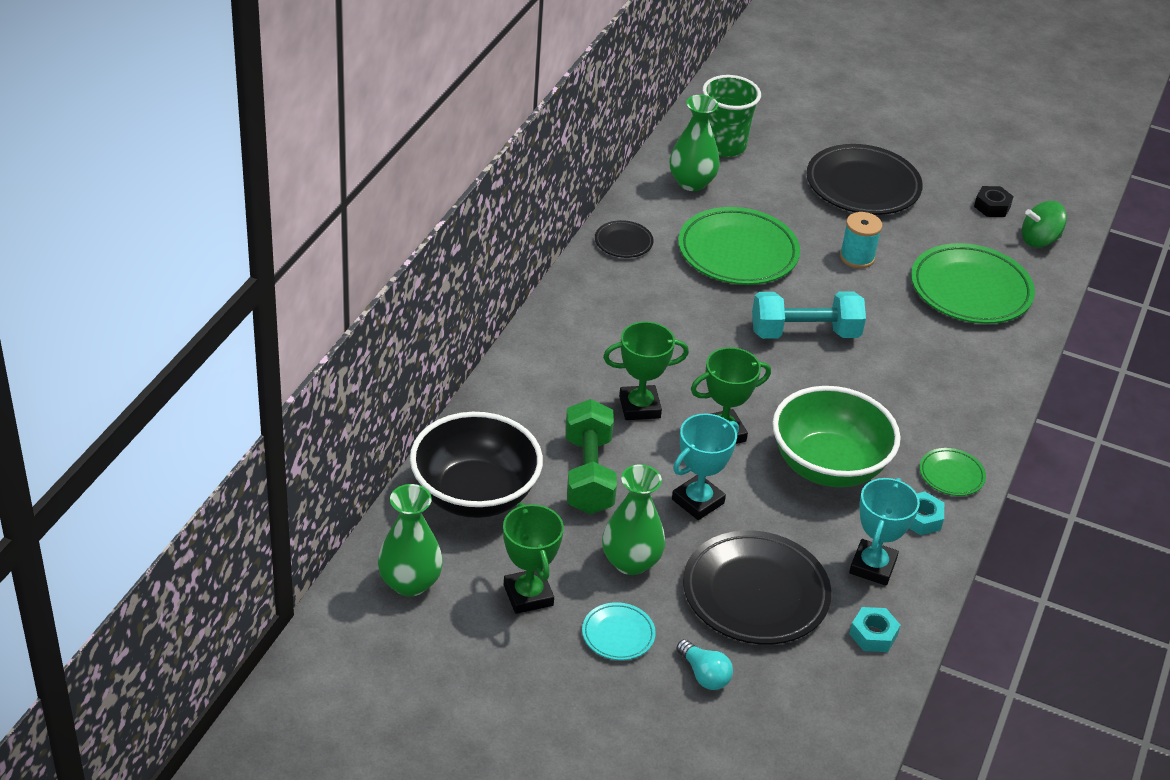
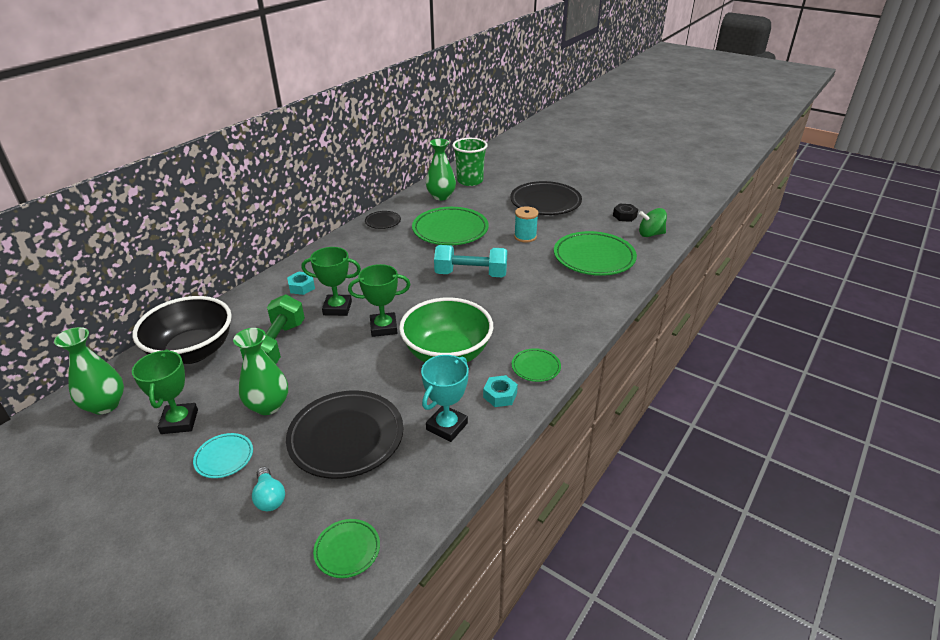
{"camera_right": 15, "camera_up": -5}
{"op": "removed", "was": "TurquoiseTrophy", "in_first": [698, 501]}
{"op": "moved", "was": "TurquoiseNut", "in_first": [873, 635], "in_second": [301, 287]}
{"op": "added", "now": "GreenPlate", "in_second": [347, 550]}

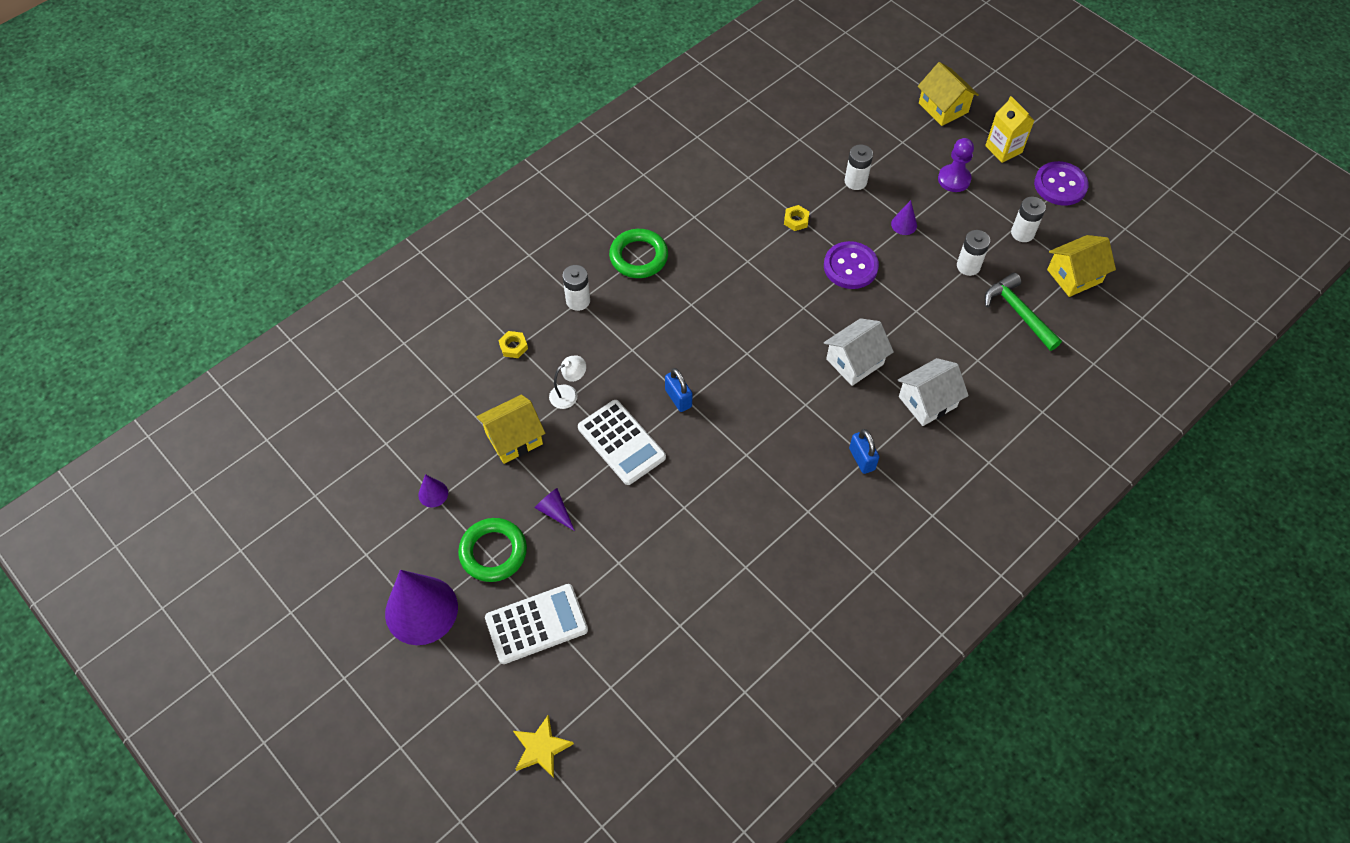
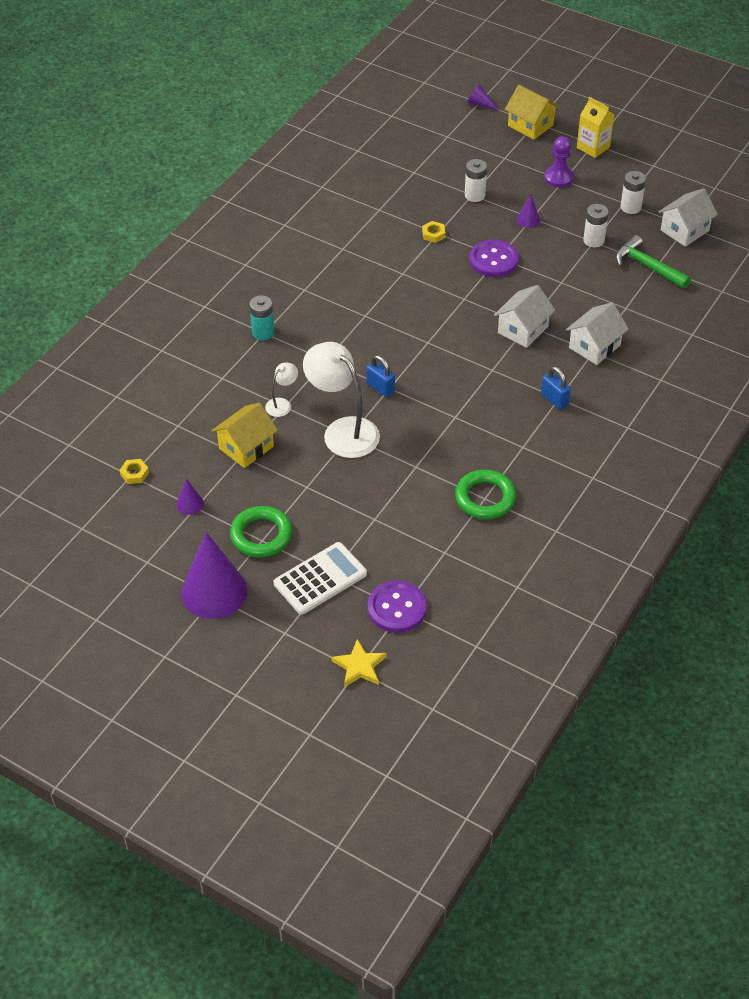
{"camera_right": -15, "camera_up": -10}
{"op": "moved", "was": "YellowNut", "in_first": [513, 346], "in_second": [134, 474]}
{"op": "moved", "was": "PurpleCone", "in_first": [554, 511], "in_second": [480, 104]}
{"op": "recoloured", "was": "WhiteBattery", "now": "TurquoiseBattery", "in_first": [578, 301], "in_second": [263, 332]}
{"op": "replaced", "was": "WhiteCalculator", "now": "WhiteLamp", "in_first": [621, 442], "in_second": [343, 431]}
{"op": "moved", "was": "GreenRing", "in_first": [638, 257], "in_second": [485, 498]}
{"op": "moved", "was": "PurpleButton", "in_first": [1060, 185], "in_second": [397, 608]}
{"op": "recoloured", "was": "YellowHouse", "now": "WhiteHouse", "in_first": [1074, 276], "in_second": [684, 230]}

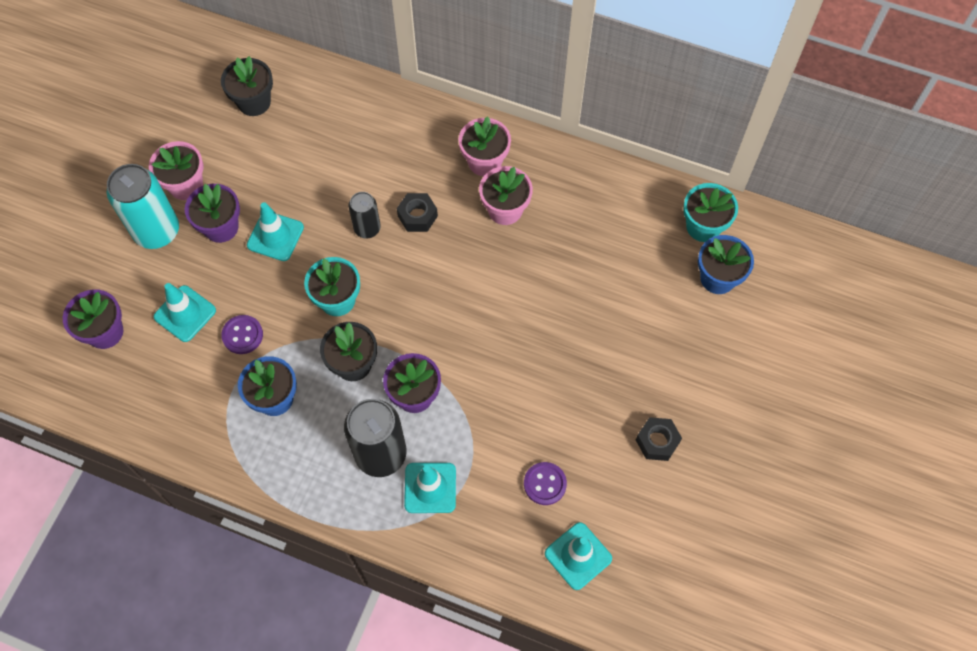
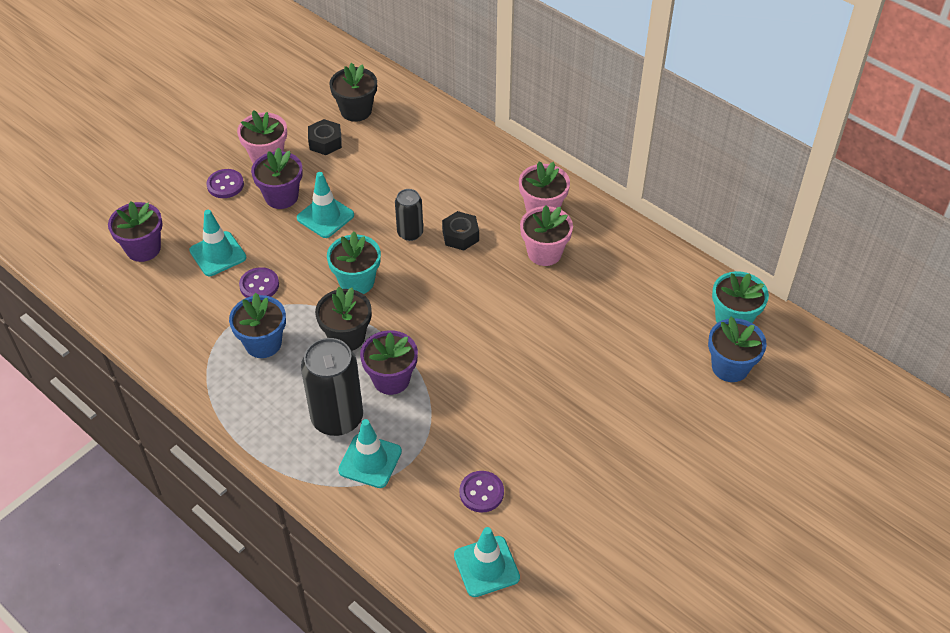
{"camera_right": 20, "camera_up": -15}
{"op": "replaced", "was": "TurquoiseCan", "now": "PurpleButton", "in_first": [157, 231], "in_second": [225, 185]}
{"op": "moved", "was": "BlackNut", "in_first": [657, 441], "in_second": [325, 142]}

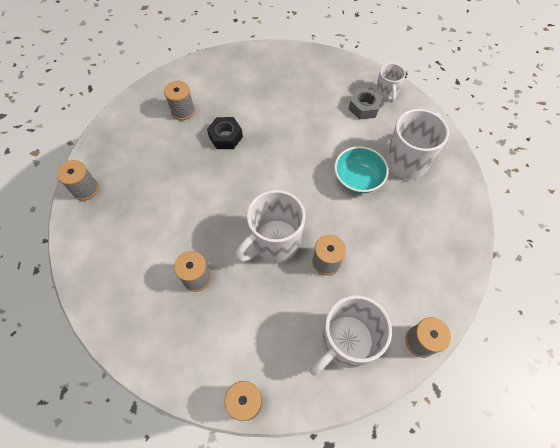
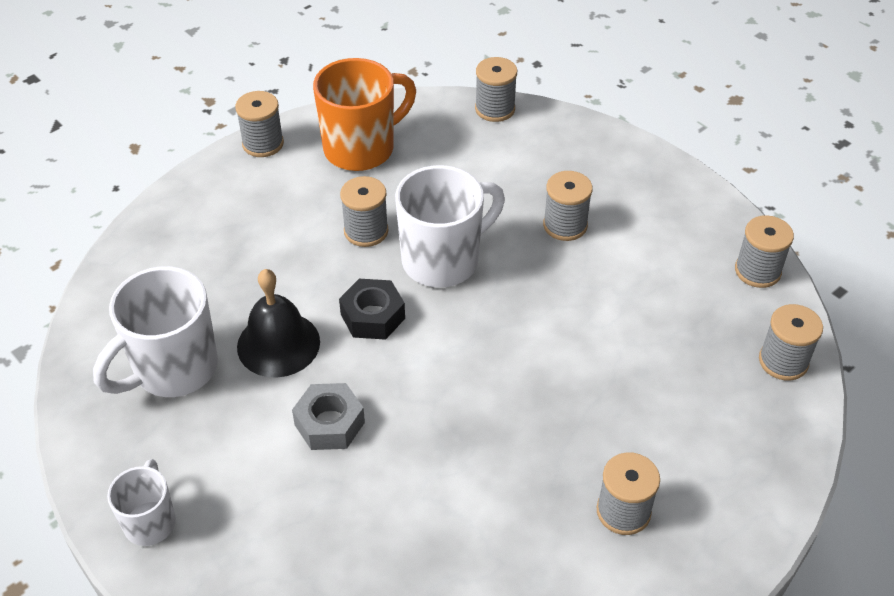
{"camera_right": -175, "camera_up": -15}
{"op": "moved", "was": "BlackNut", "in_first": [225, 137], "in_second": [372, 316]}
{"op": "recoloured", "was": "WhiteMug", "now": "OrangeMug", "in_first": [345, 342], "in_second": [361, 148]}
{"op": "replaced", "was": "TurquoiseBowl", "now": "BlackBell", "in_first": [358, 179], "in_second": [278, 344]}
{"op": "moved", "was": "GreyNut", "in_first": [364, 107], "in_second": [329, 423]}
{"op": "added", "now": "GreySpool", "in_second": [757, 271]}

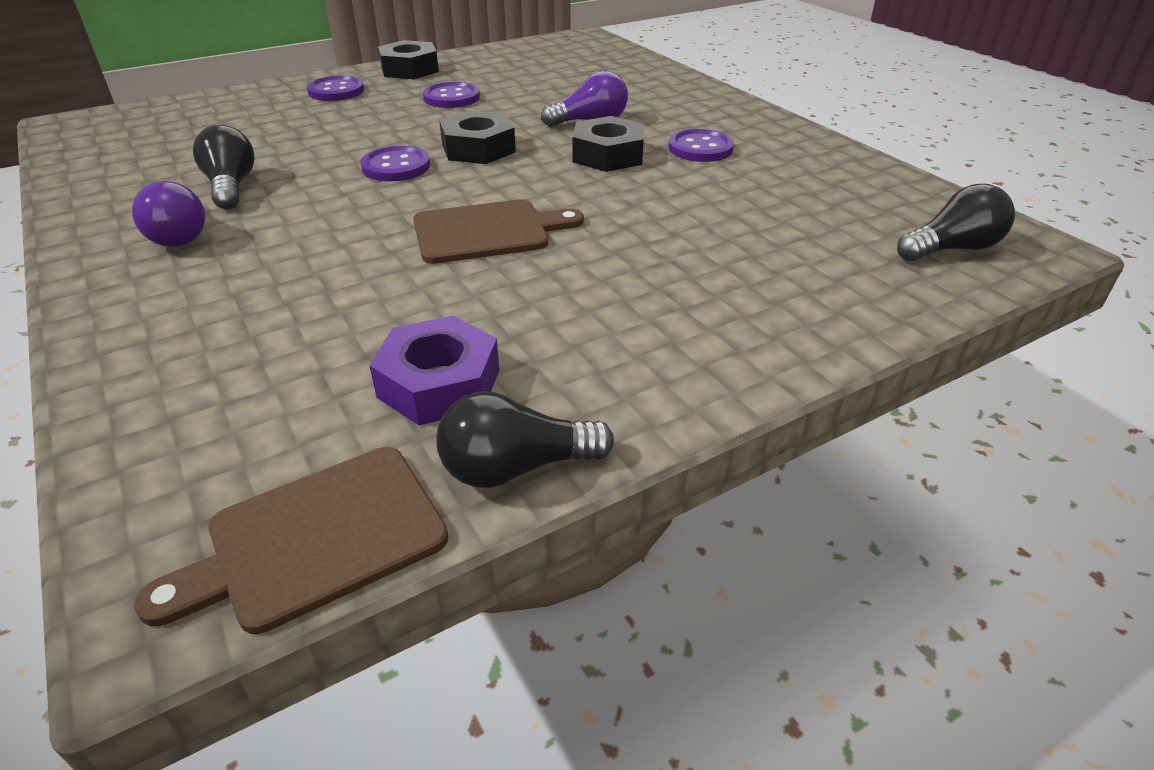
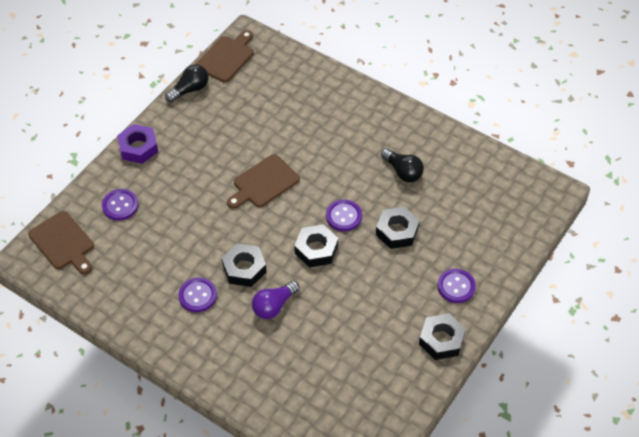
{"camera_right": 155, "camera_up": 15}
{"op": "removed", "was": "PurpleLightBulb", "in_first": [180, 234]}
{"op": "moved", "was": "PurpleNut", "in_first": [439, 383], "in_second": [138, 148]}
{"op": "moved", "was": "PurpleButton", "in_first": [451, 98], "in_second": [120, 205]}
{"op": "replaced", "was": "BlackLightBulb", "now": "BrownCuttingBoard", "in_first": [951, 249], "in_second": [63, 242]}
{"op": "added", "now": "BlackNut", "in_second": [397, 231]}

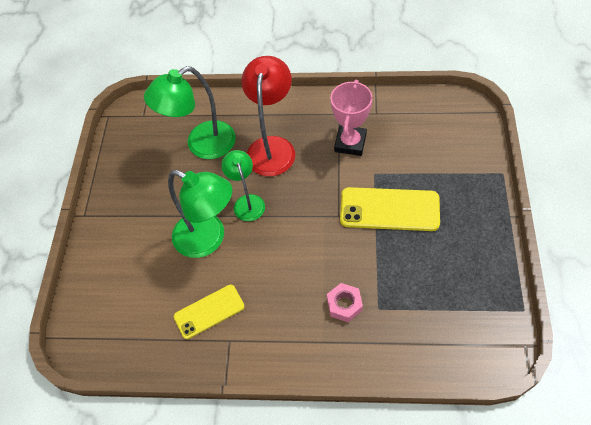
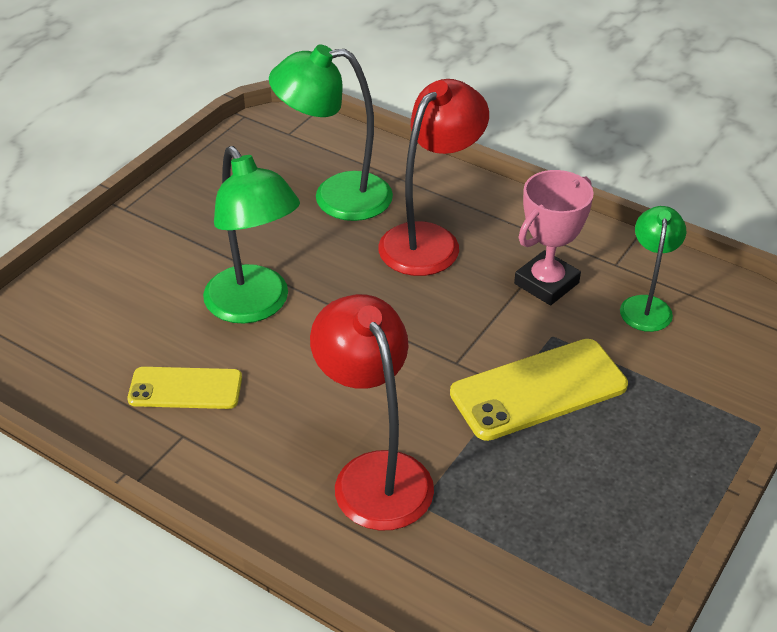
{"camera_right": 25, "camera_up": -15}
{"op": "moved", "was": "GreenLamp", "in_first": [247, 202], "in_second": [646, 305]}
{"op": "replaced", "was": "PinkNut", "now": "RedLamp", "in_first": [344, 305], "in_second": [374, 474]}
{"op": "turned", "was": "YellowPhone", "in_first": [389, 209], "in_second": [538, 390], "clockwise": -60}

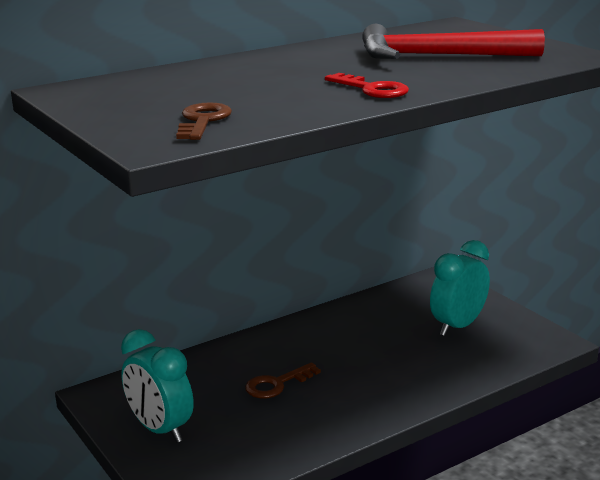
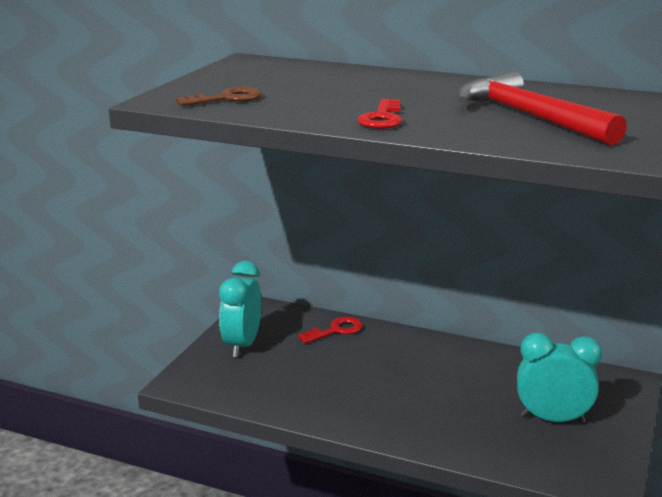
{"camera_right": 55, "camera_up": 0}
{"op": "removed", "was": "BrownKey", "in_first": [277, 384]}
{"op": "added", "now": "RedKey", "in_second": [335, 330]}

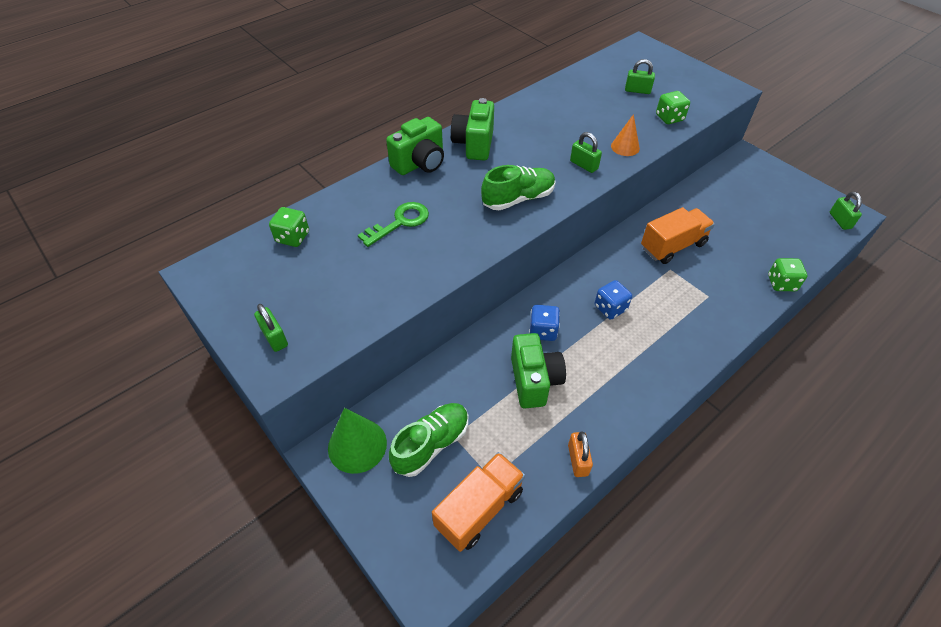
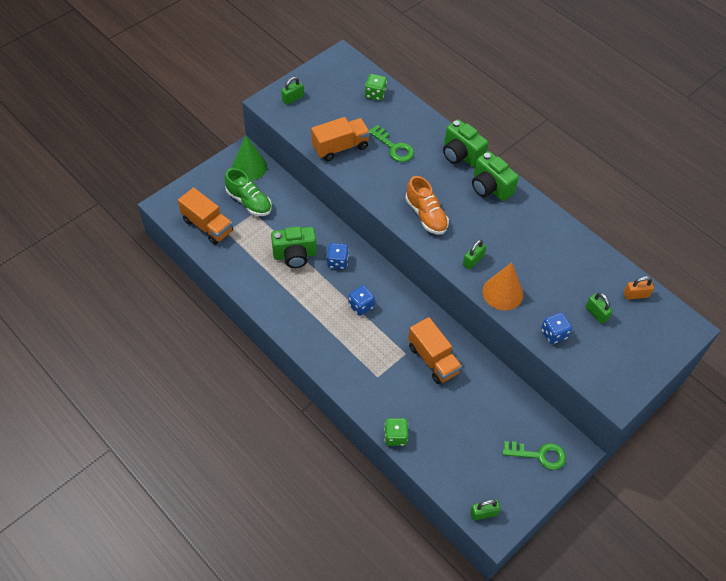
{"camera_right": 85, "camera_up": 5}
{"op": "turned", "was": "GreenCamera", "in_first": [474, 144], "in_second": [490, 187], "clockwise": -135}
{"op": "recoloured", "was": "GreenShoe", "now": "OrangeShoe", "in_first": [518, 199], "in_second": [426, 215]}
{"op": "moved", "was": "OrangePadlock", "in_first": [578, 460], "in_second": [636, 295]}
{"op": "resized", "was": "OrangeCone", "in_first": [625, 147], "in_second": [502, 293], "ratio": 1.61}
{"op": "turned", "was": "GreenPadlock", "in_first": [637, 90], "in_second": [596, 313], "clockwise": -45}
{"op": "recoloured", "was": "GreenDice", "now": "BlueDice", "in_first": [669, 118], "in_second": [554, 334]}
{"op": "added", "now": "OrangeTruck", "in_second": [340, 147]}
{"op": "added", "now": "GreenKey", "in_second": [539, 455]}

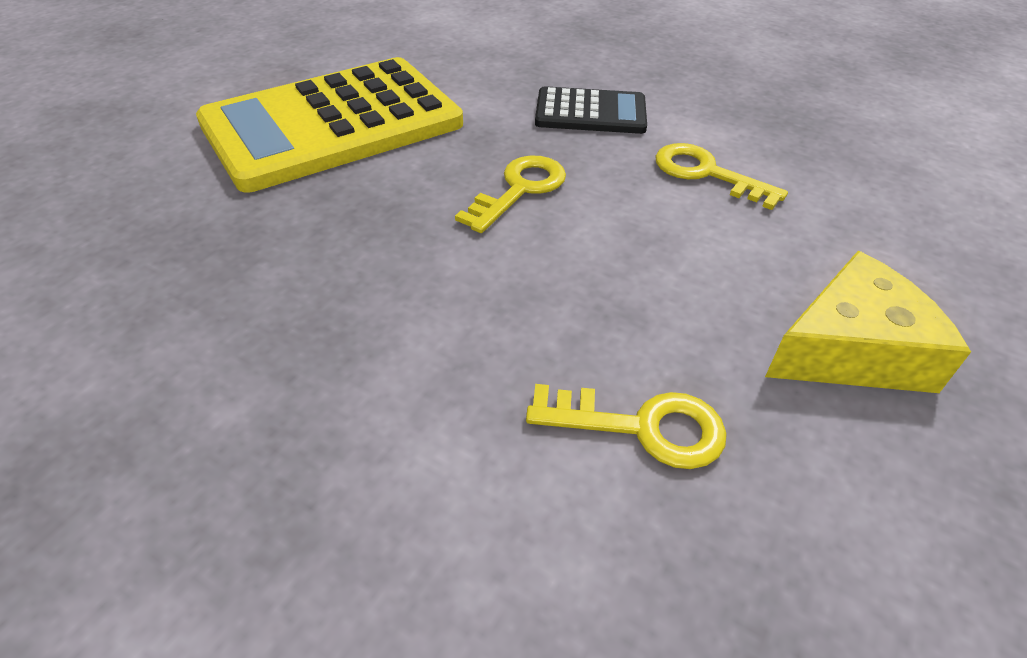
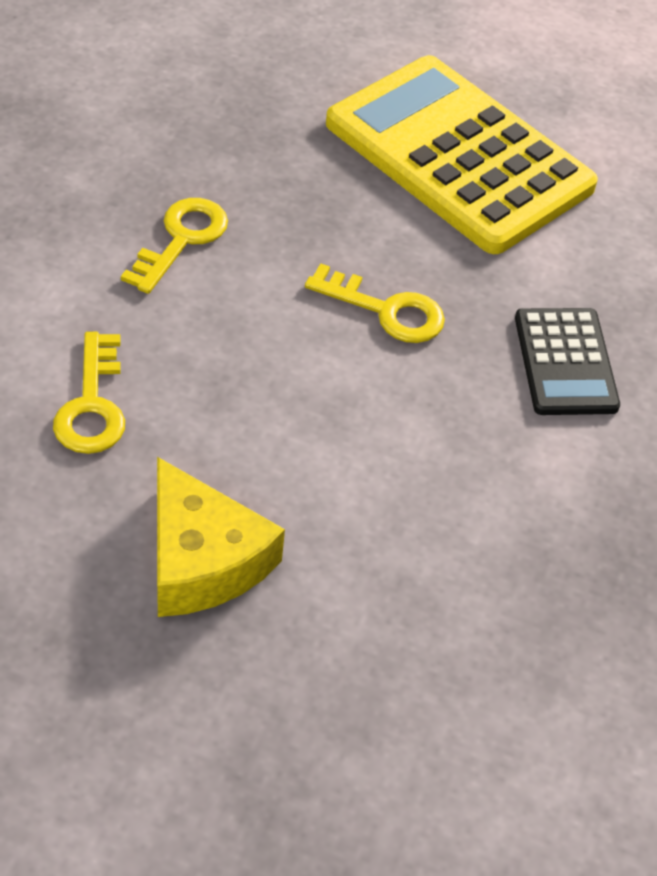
{"camera_right": 75, "camera_up": 5}
{"op": "moved", "was": "YellowKey", "in_first": [706, 174], "in_second": [181, 239]}

